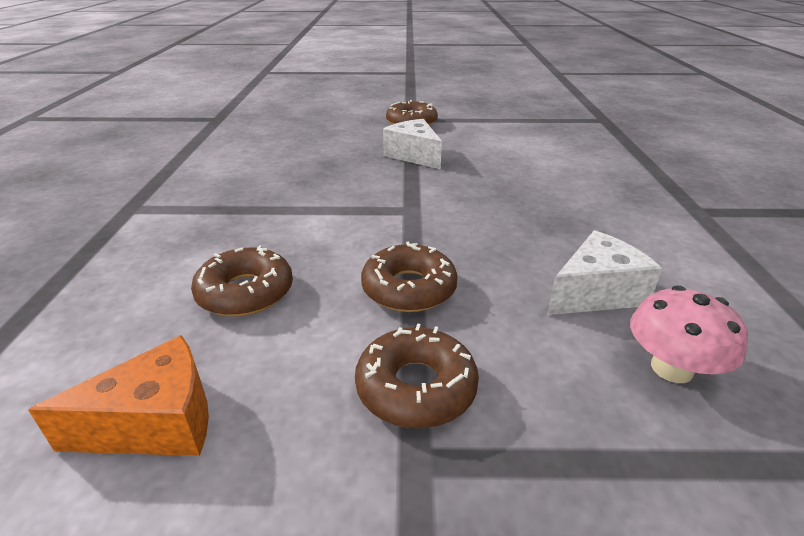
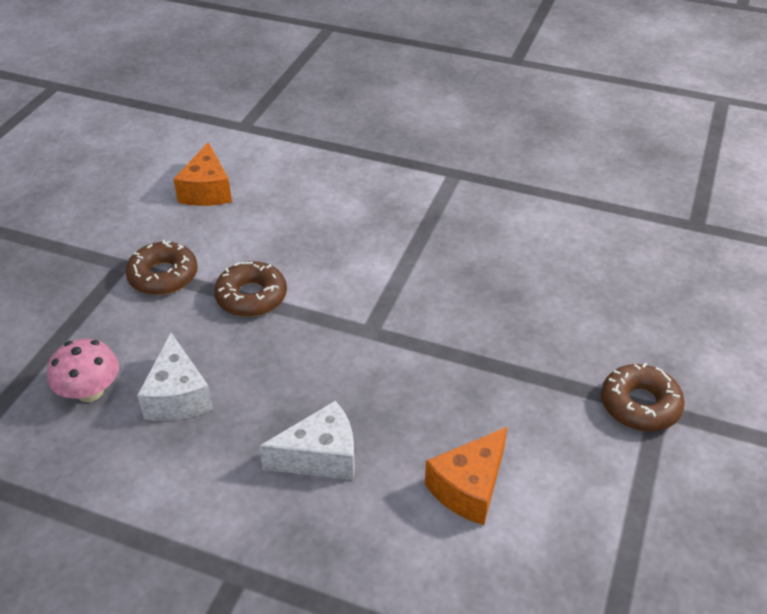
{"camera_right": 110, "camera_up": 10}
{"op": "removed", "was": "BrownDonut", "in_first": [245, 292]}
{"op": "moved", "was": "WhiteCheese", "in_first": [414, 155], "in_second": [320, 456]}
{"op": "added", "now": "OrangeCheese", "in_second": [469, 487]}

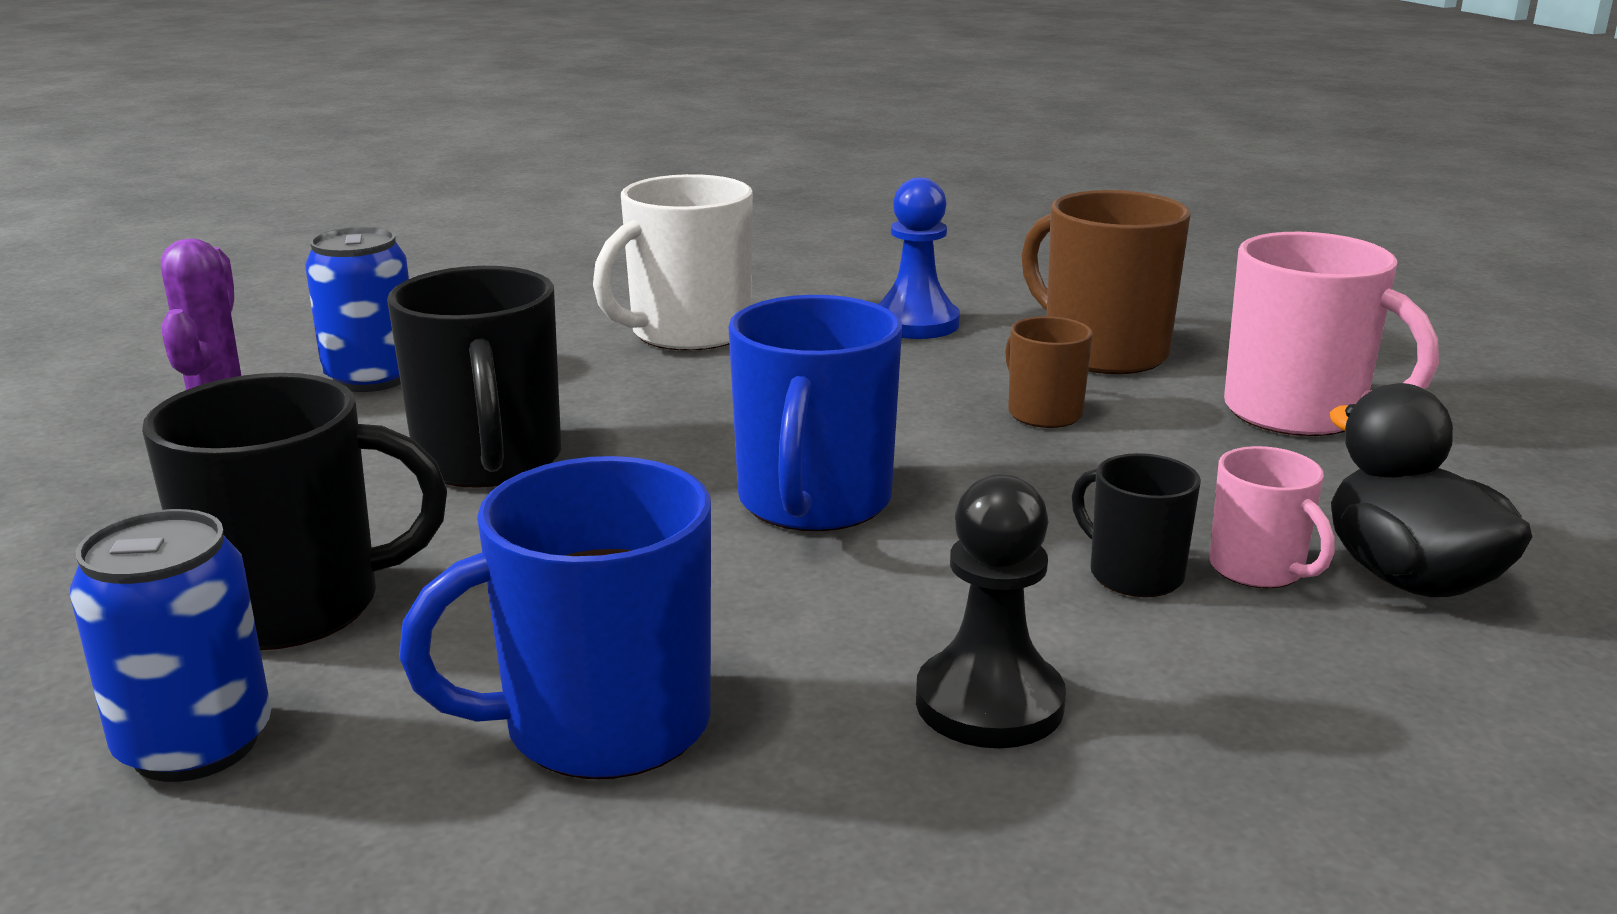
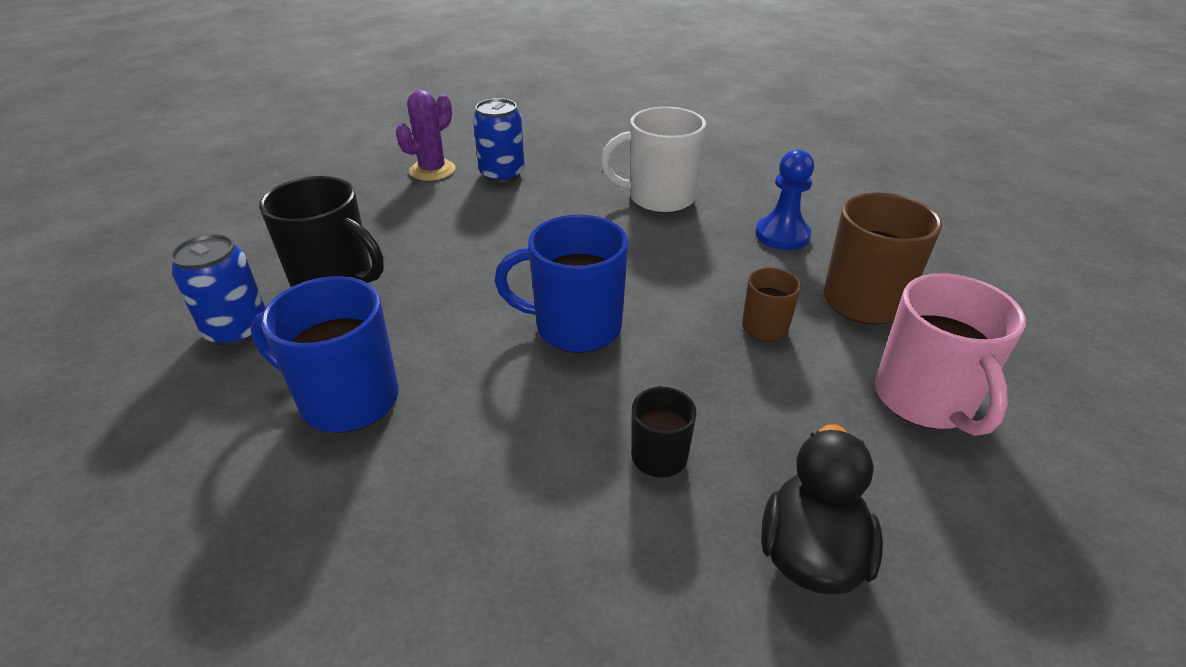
{"camera_right": 40, "camera_up": 15}
{"op": "removed", "was": "BlackMug", "in_first": [489, 462]}
{"op": "turned", "was": "BlueMug", "in_first": [813, 502], "in_second": [576, 327], "clockwise": 45}
{"op": "removed", "was": "BlackPawn", "in_first": [989, 703]}
{"op": "removed", "was": "PinkMug", "in_first": [1258, 569]}

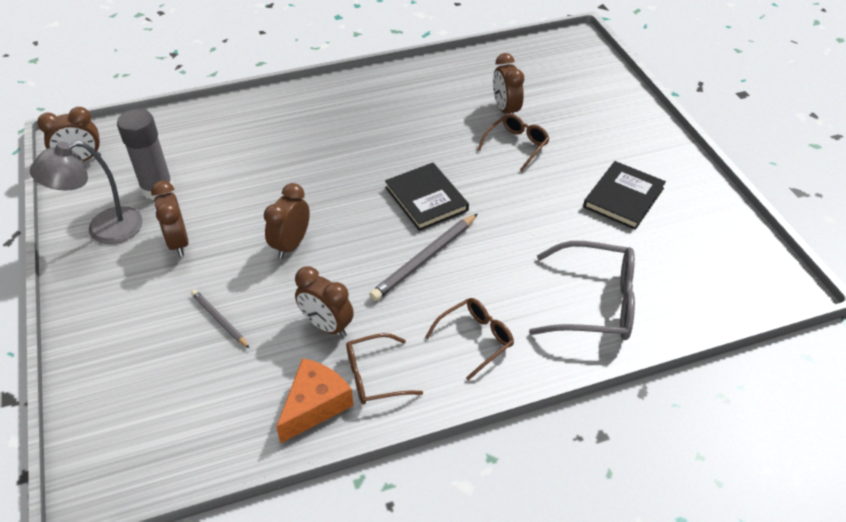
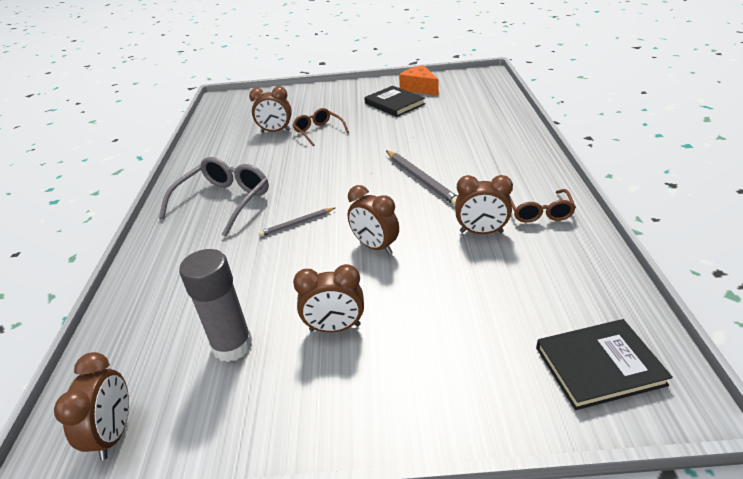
{"camera_right": -70, "camera_up": -10}
{"op": "removed", "was": "GreyLamp", "in_first": [104, 230]}
{"op": "moved", "was": "GreyPencil", "in_first": [220, 320], "in_second": [297, 223]}
{"op": "moved", "was": "OrangeCheese", "in_first": [315, 405], "in_second": [419, 88]}
{"op": "turned", "was": "BrownClock", "in_first": [327, 326], "in_second": [481, 232], "clockwise": 45}
{"op": "moved", "was": "BlackBook", "in_first": [426, 199], "in_second": [599, 366]}
{"op": "removed", "was": "BrownGlasses", "in_first": [476, 339]}
{"op": "moved", "was": "GreyGlasses", "in_first": [595, 303], "in_second": [224, 201]}

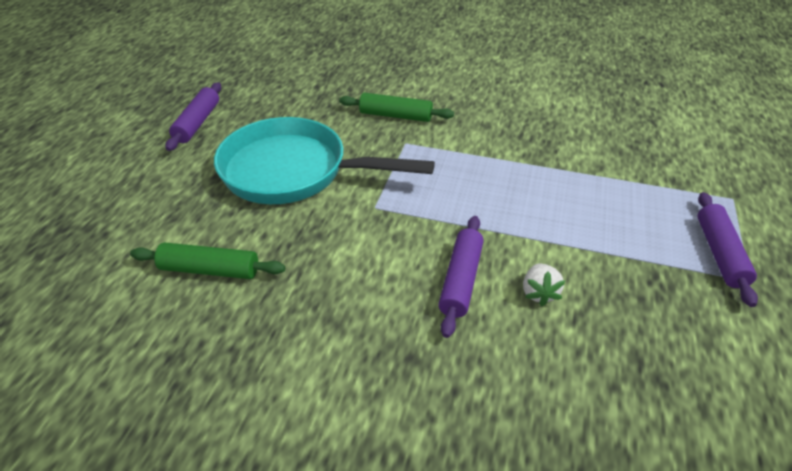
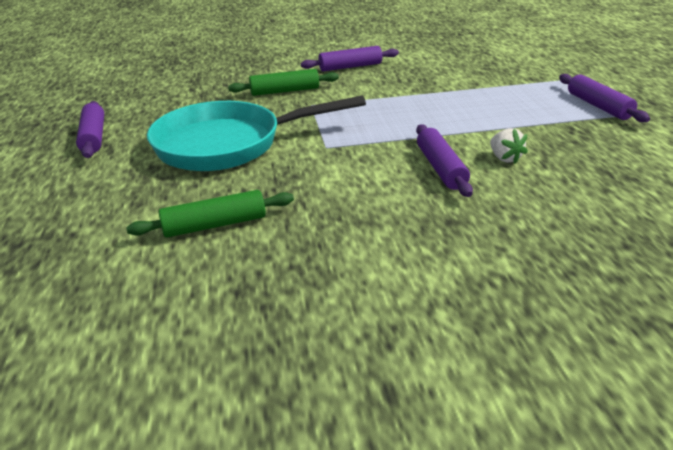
{"camera_right": -25, "camera_up": -10}
{"op": "added", "now": "PurpleRollingPin", "in_second": [350, 67]}

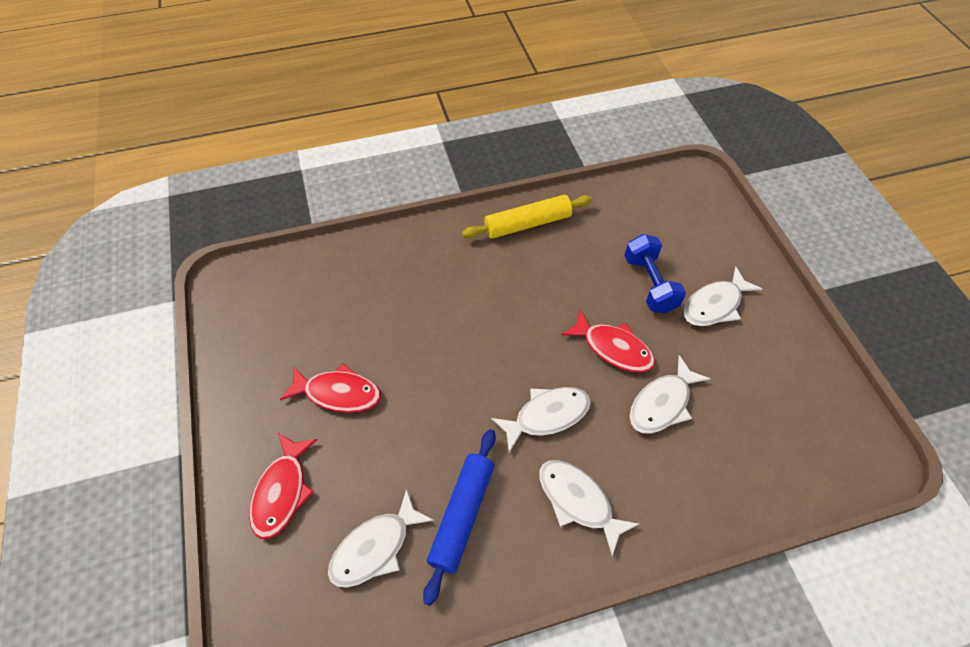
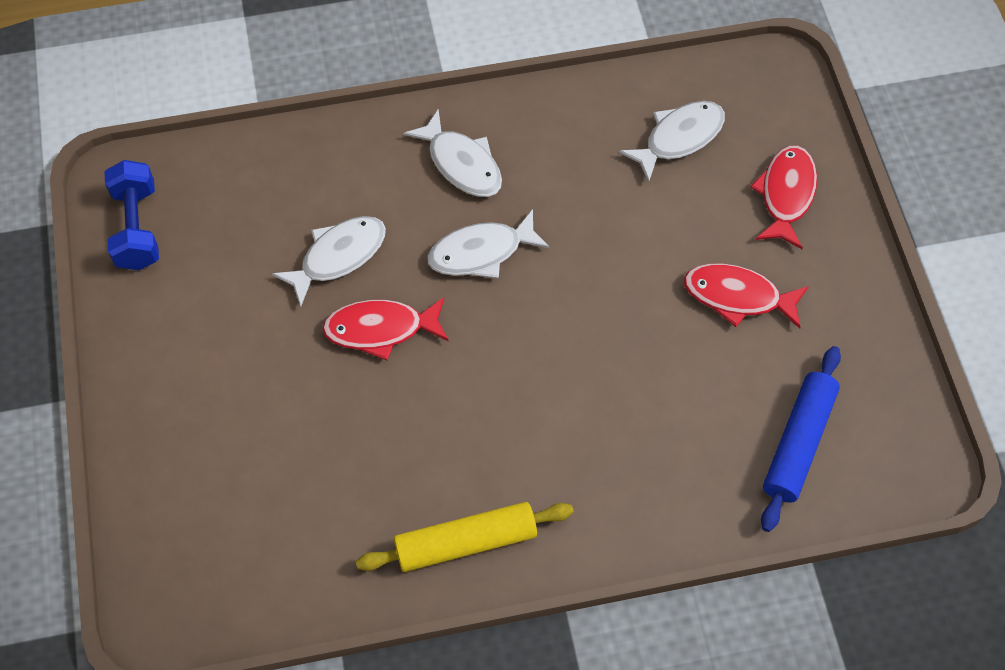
{"camera_right": -175, "camera_up": 5}
{"op": "moved", "was": "BlueRollingPin", "in_first": [462, 515], "in_second": [798, 443]}
{"op": "turned", "was": "RedFish", "in_first": [613, 348], "in_second": [380, 329], "clockwise": -45}
{"op": "moved", "was": "BlueDumbbell", "in_first": [649, 284], "in_second": [137, 228]}
{"op": "removed", "was": "WhiteFish", "in_first": [715, 305]}

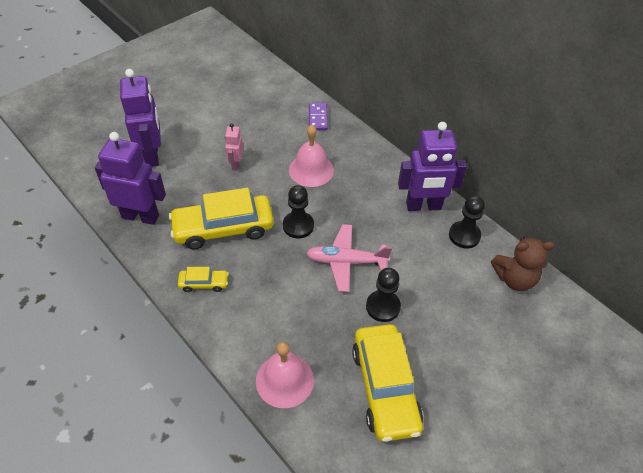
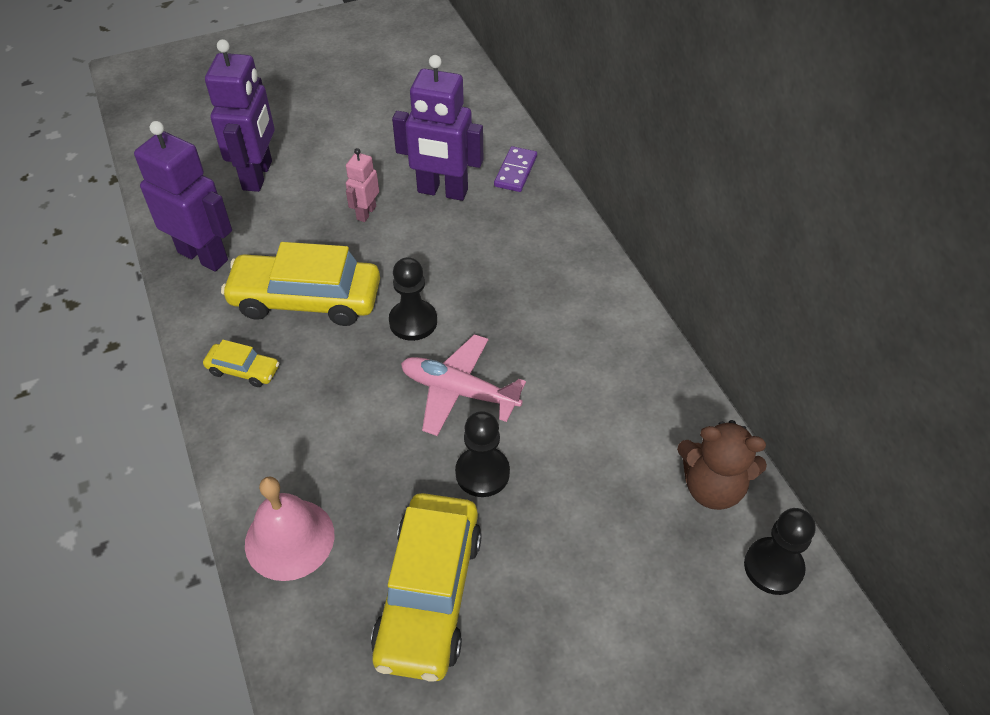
{"camera_right": 20, "camera_up": 0}
{"op": "removed", "was": "PinkBell", "in_first": [311, 170]}
{"op": "moved", "was": "PurpleRobot", "in_first": [423, 206], "in_second": [442, 191]}
{"op": "moved", "was": "BlackPawn", "in_first": [464, 235], "in_second": [773, 567]}

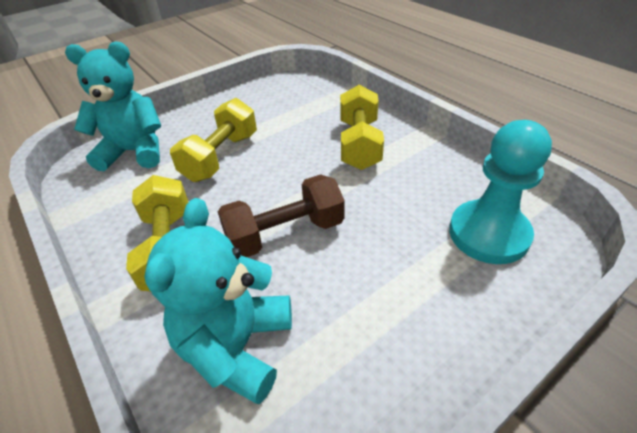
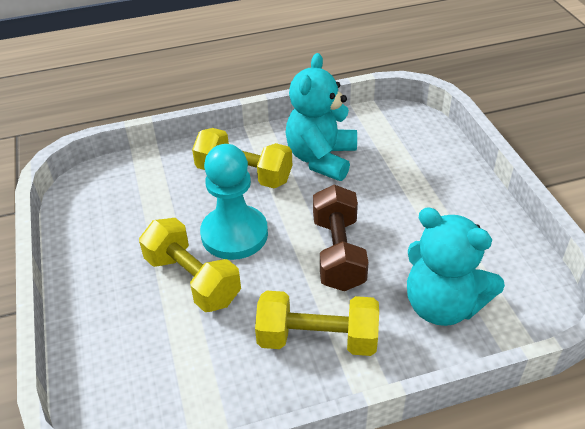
{"camera_right": -70, "camera_up": 0}
{"op": "moved", "was": "TurquoiseTeddyBear", "in_first": [134, 152], "in_second": [321, 158]}
{"op": "moved", "was": "TurquoisePawn", "in_first": [488, 234], "in_second": [234, 234]}

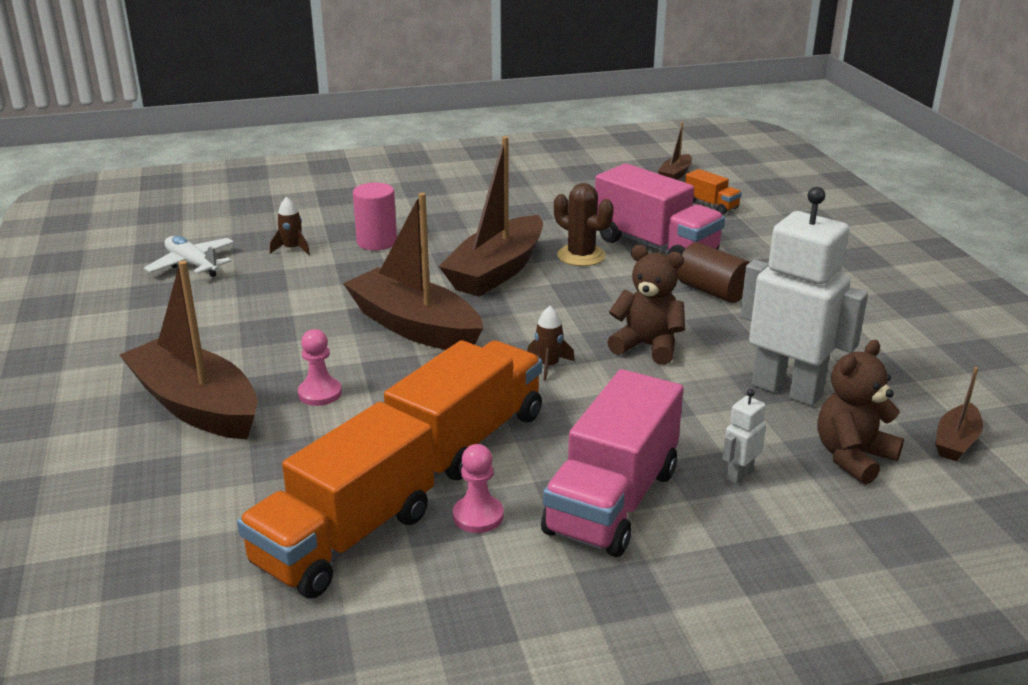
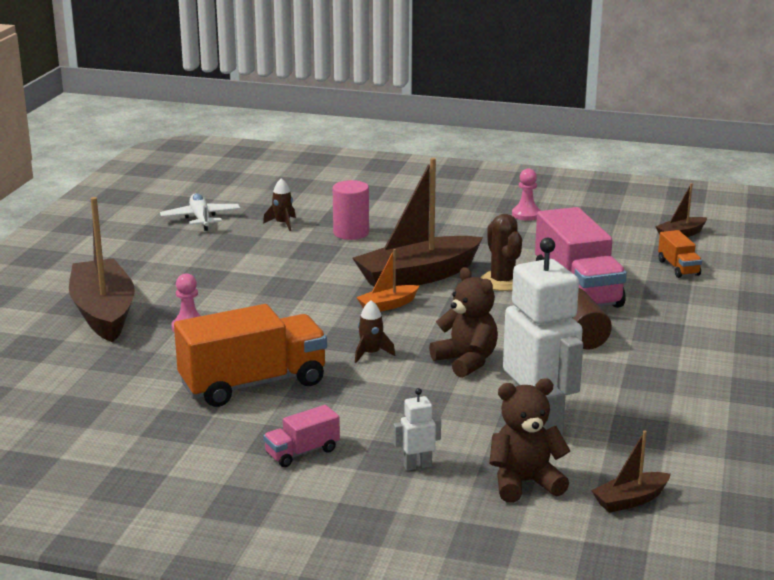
{"camera_right": 30, "camera_up": -5}
{"op": "removed", "was": "OrangeTruck", "in_first": [345, 539]}
{"op": "removed", "was": "BrownBoat", "in_first": [415, 327]}
{"op": "moved", "was": "PinkPawn", "in_first": [478, 516], "in_second": [526, 215]}
{"op": "resized", "was": "PinkTruck", "in_first": [612, 501], "in_second": [302, 452], "ratio": 0.47}
{"op": "added", "now": "OrangeBoat", "in_second": [387, 305]}

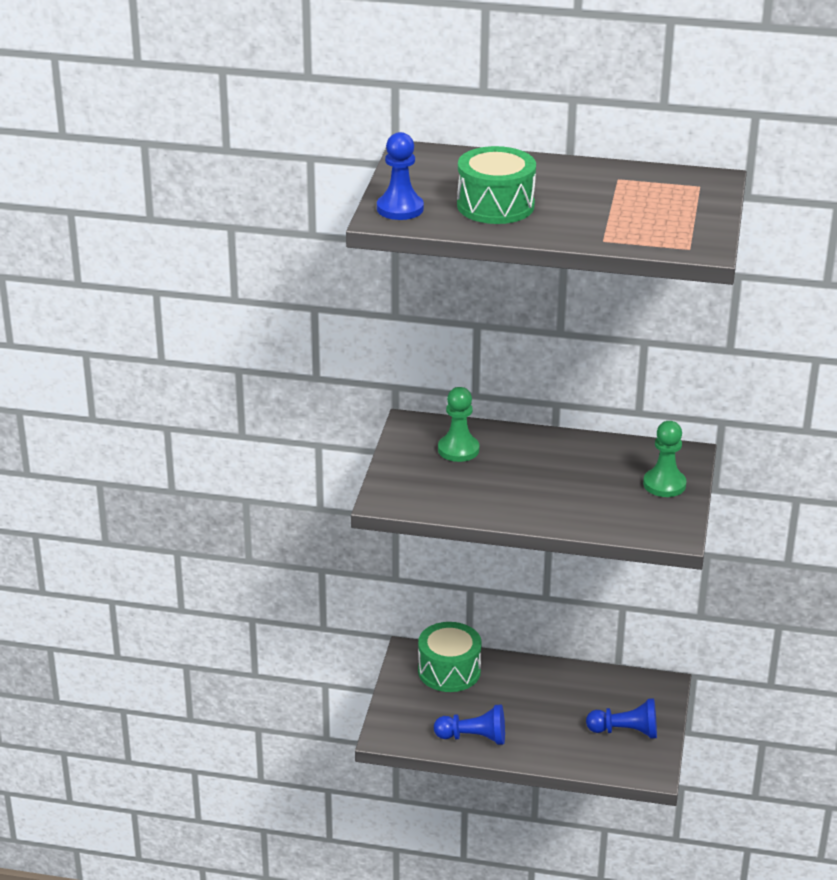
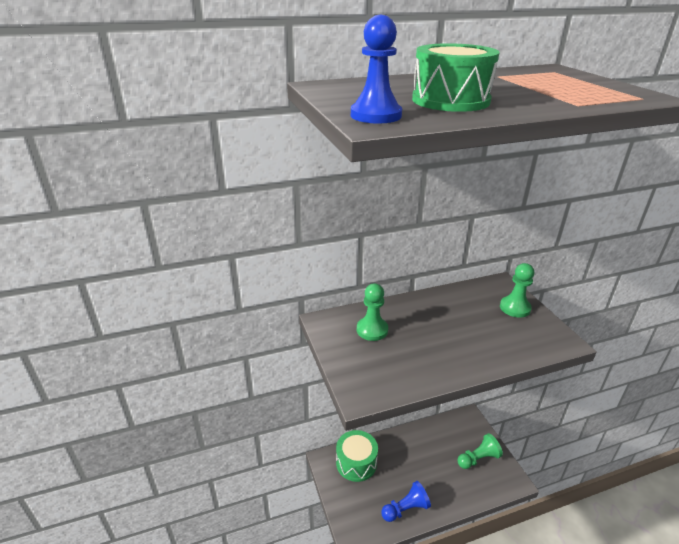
{"camera_right": -30, "camera_up": 0}
{"op": "recoloured", "was": "BluePawn", "now": "GreenPawn", "in_first": [625, 731], "in_second": [478, 458]}

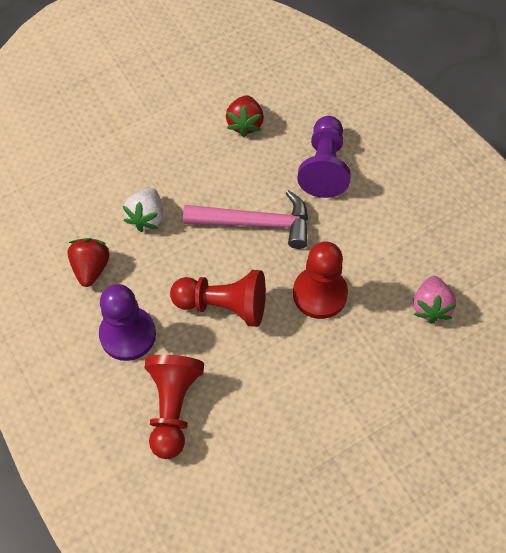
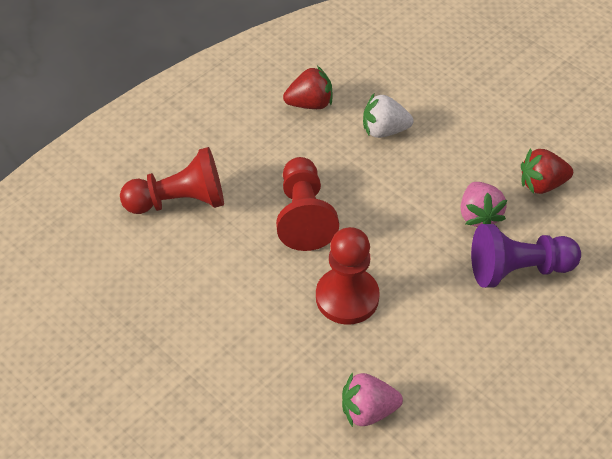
{"camera_right": 75, "camera_up": -10}
{"op": "removed", "was": "PurplePawn", "in_first": [128, 334]}
{"op": "removed", "was": "PinkHammer", "in_first": [256, 223]}
{"op": "added", "now": "PinkStrawberry", "in_second": [479, 216]}

